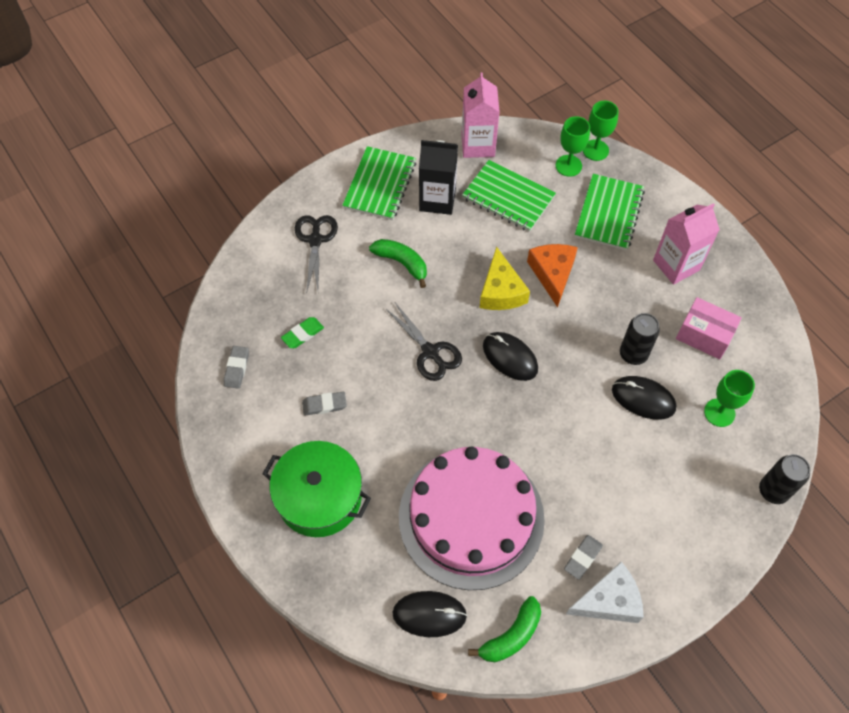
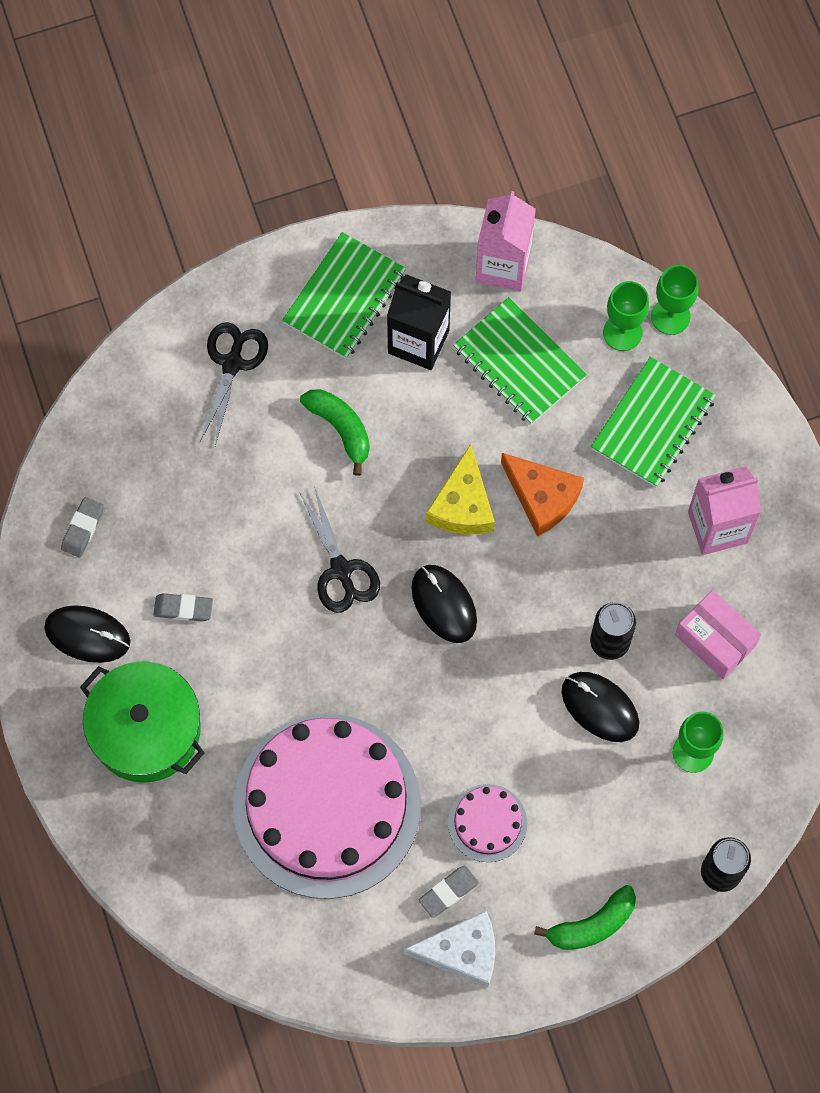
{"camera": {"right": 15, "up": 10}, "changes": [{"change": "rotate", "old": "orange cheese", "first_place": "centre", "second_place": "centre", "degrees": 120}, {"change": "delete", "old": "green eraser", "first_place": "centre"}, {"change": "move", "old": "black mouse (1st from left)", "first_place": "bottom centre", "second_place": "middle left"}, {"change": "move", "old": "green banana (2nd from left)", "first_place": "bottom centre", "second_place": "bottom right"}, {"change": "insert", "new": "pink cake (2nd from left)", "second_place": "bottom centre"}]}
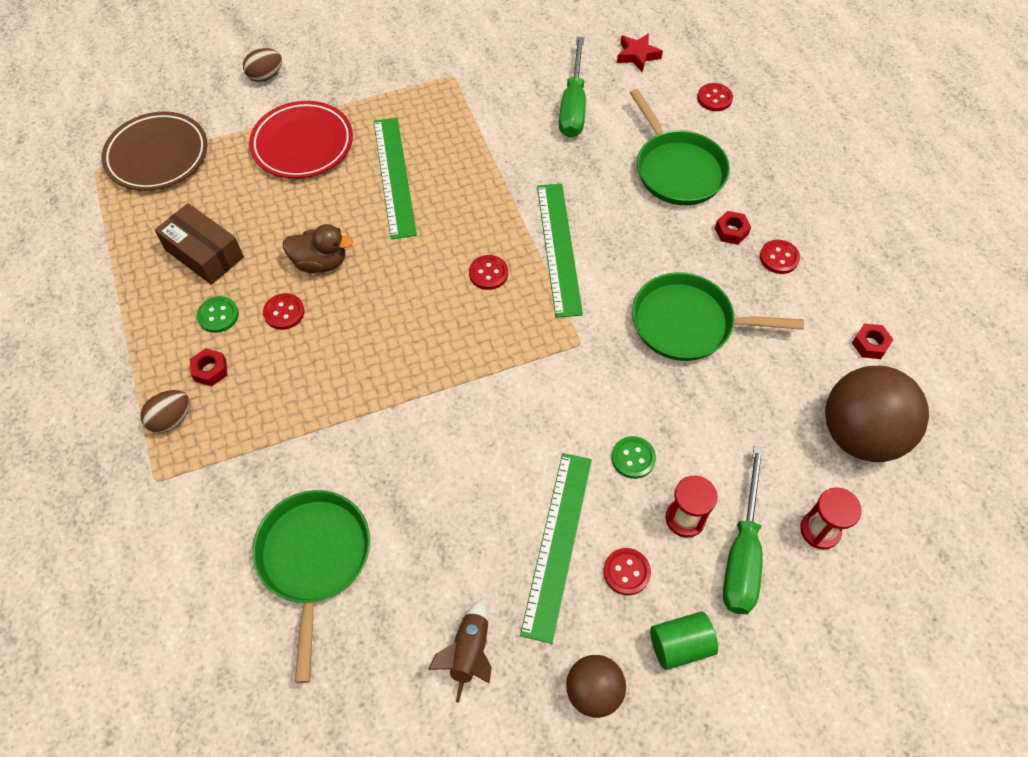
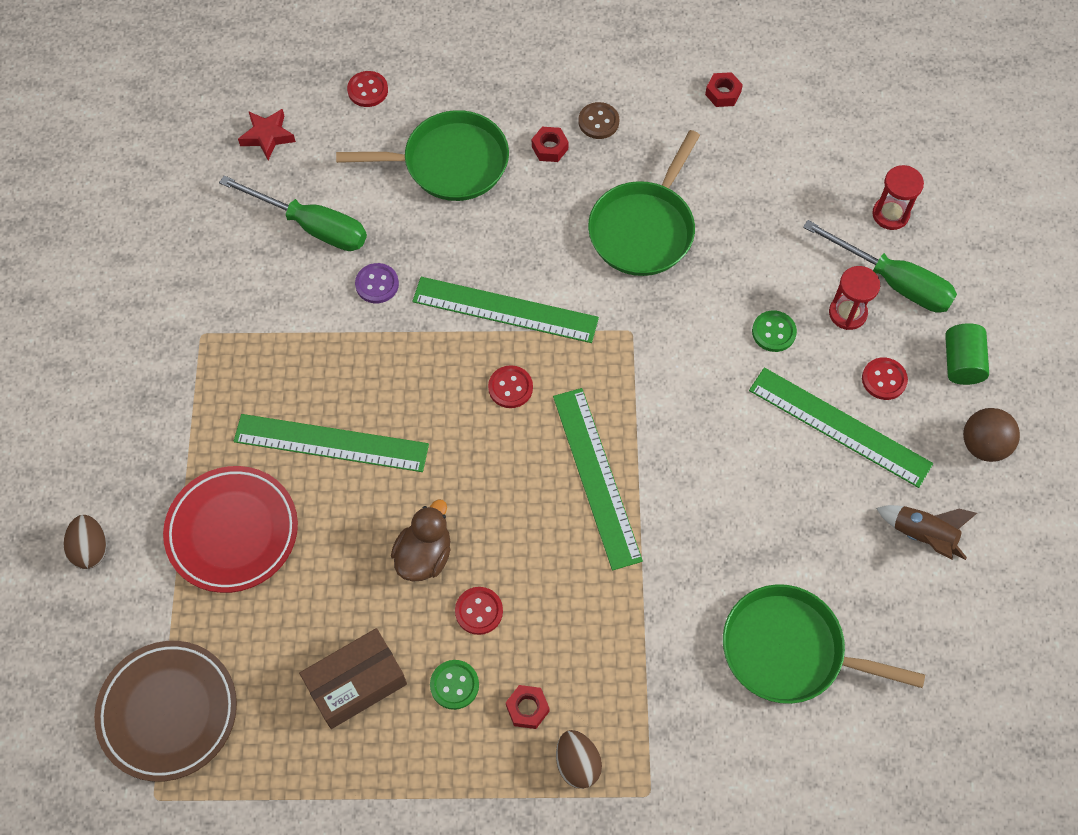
{"camera": {"right": -70, "up": 5}, "changes": [{"change": "recolor", "old": "red button (5th from left)", "new": "brown button", "first_place": "middle right", "second_place": "top centre"}, {"change": "delete", "old": "brown ball (2nd from left)", "first_place": "middle right"}, {"change": "insert", "new": "purple button", "second_place": "centre"}, {"change": "insert", "new": "green ruler (3rd from left)", "second_place": "centre"}]}
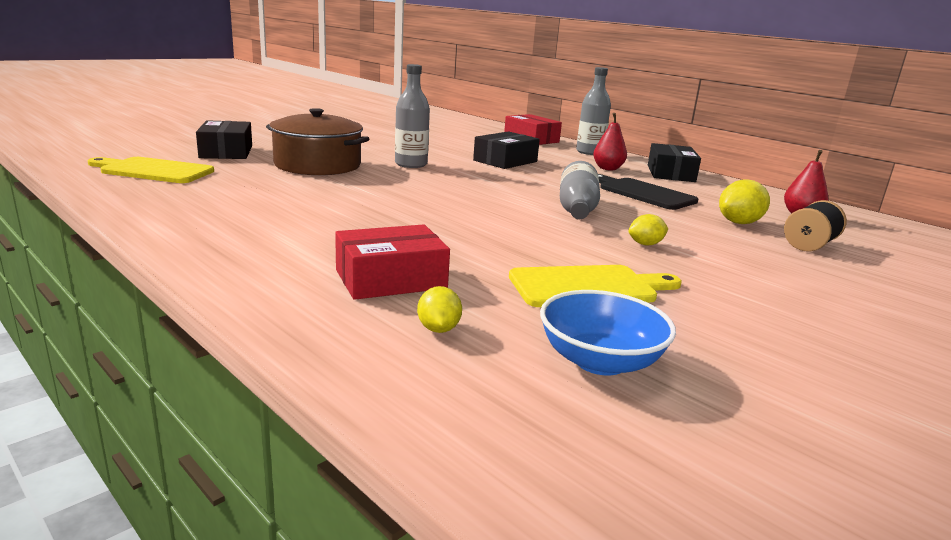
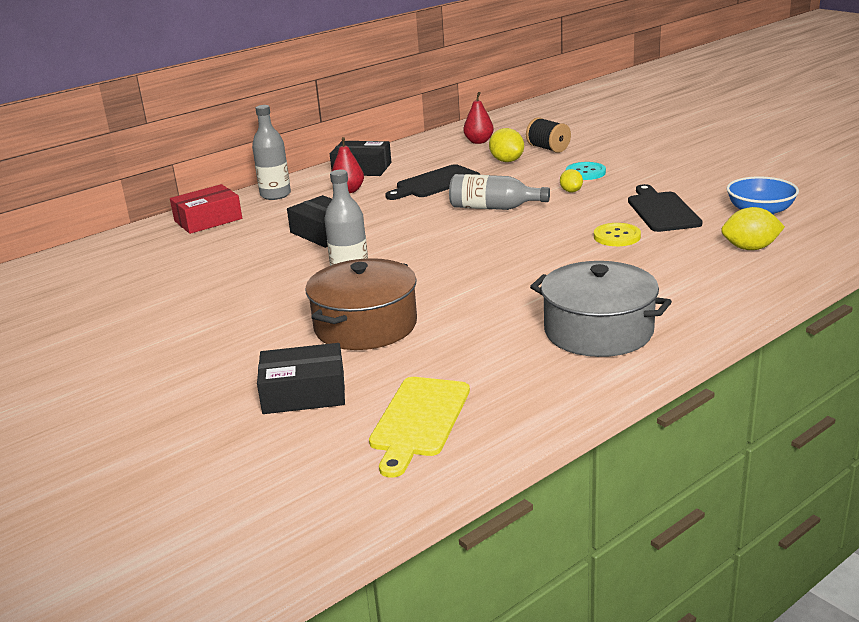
{"camera": {"right": -80, "up": 5}, "changes": [{"change": "delete", "old": "red box (1st from left)", "first_place": "centre"}, {"change": "recolor", "old": "yellow cutting board (2nd from left)", "new": "black cutting board (2nd from left)", "first_place": "centre", "second_place": "middle right"}, {"change": "resize", "old": "yellow lemon (1st from left in the first image)", "first_place": "centre", "second_place": "middle right", "factor": 1.61}, {"change": "insert", "new": "turquoise button", "second_place": "top right"}, {"change": "insert", "new": "yellow button", "second_place": "middle right"}, {"change": "insert", "new": "grey pot", "second_place": "middle right"}]}
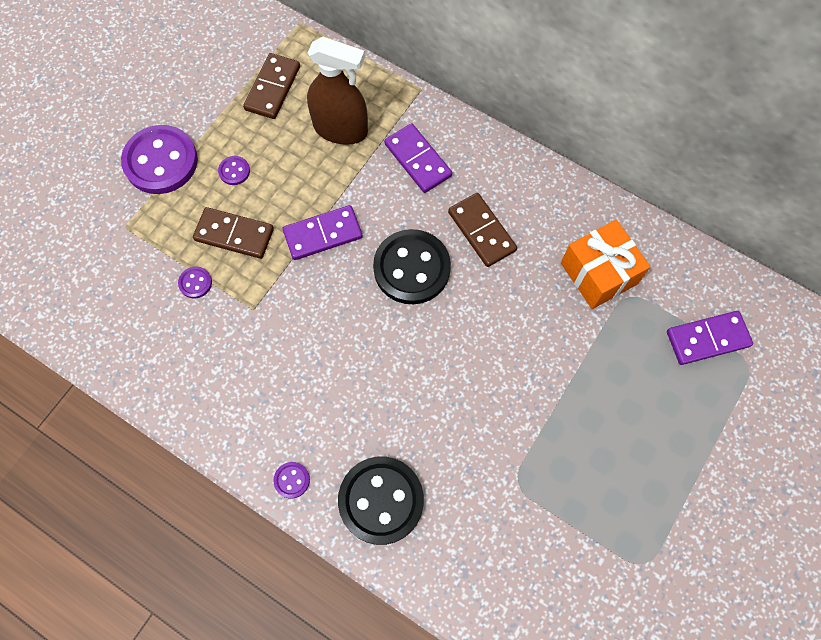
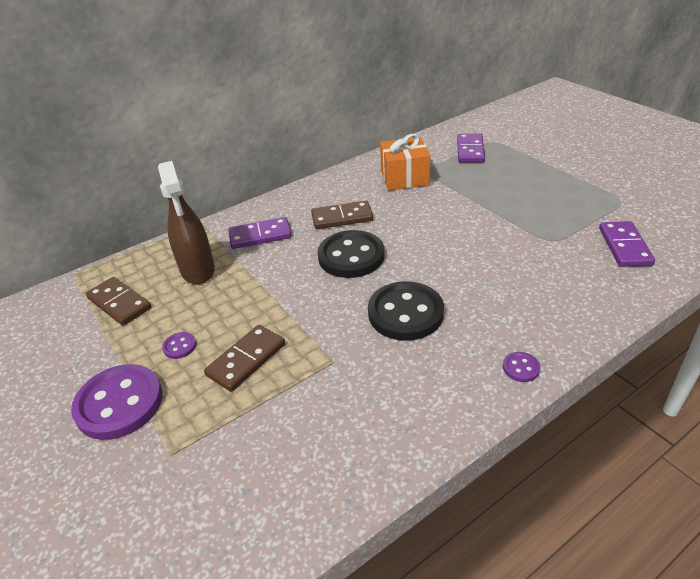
{"camera": {"right": -65, "up": -30}, "changes": [{"change": "rotate", "old": "brown spray bottle", "first_place": "top centre", "second_place": "middle left", "degrees": 120}, {"change": "move", "old": "purple domino (1st from left in the first image)", "new": "purple domino (3rd from left)", "first_place": "centre", "second_place": "middle right"}, {"change": "delete", "old": "purple button (2nd from left)", "first_place": "middle left"}, {"change": "move", "old": "black button (1st from left in the first image)", "new": "black button (2nd from left)", "first_place": "bottom centre", "second_place": "centre"}]}
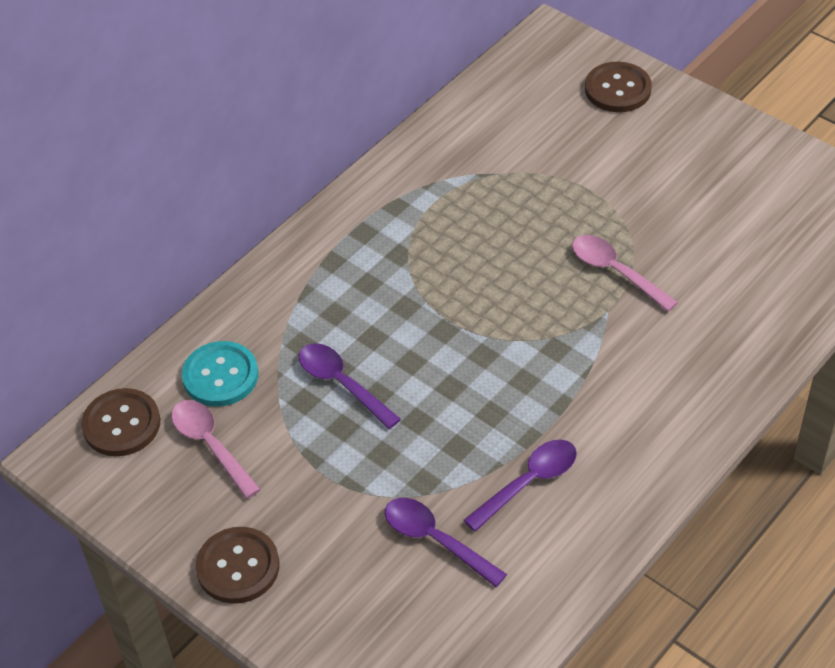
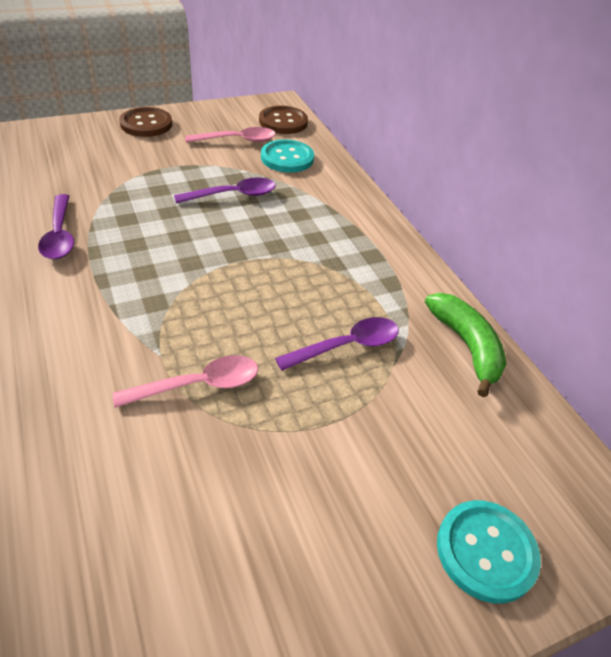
{"camera": {"right": 110, "up": -5}, "changes": [{"change": "recolor", "old": "brown button (3rd from left)", "new": "turquoise button (2nd from left)", "first_place": "top right", "second_place": "bottom right"}, {"change": "move", "old": "purple spoon (2nd from left in the first image)", "new": "purple spoon (3rd from left)", "first_place": "bottom centre", "second_place": "centre"}, {"change": "insert", "new": "green banana", "second_place": "middle right"}]}
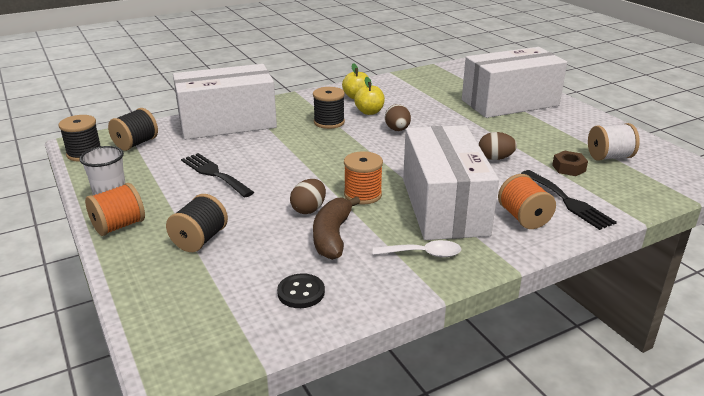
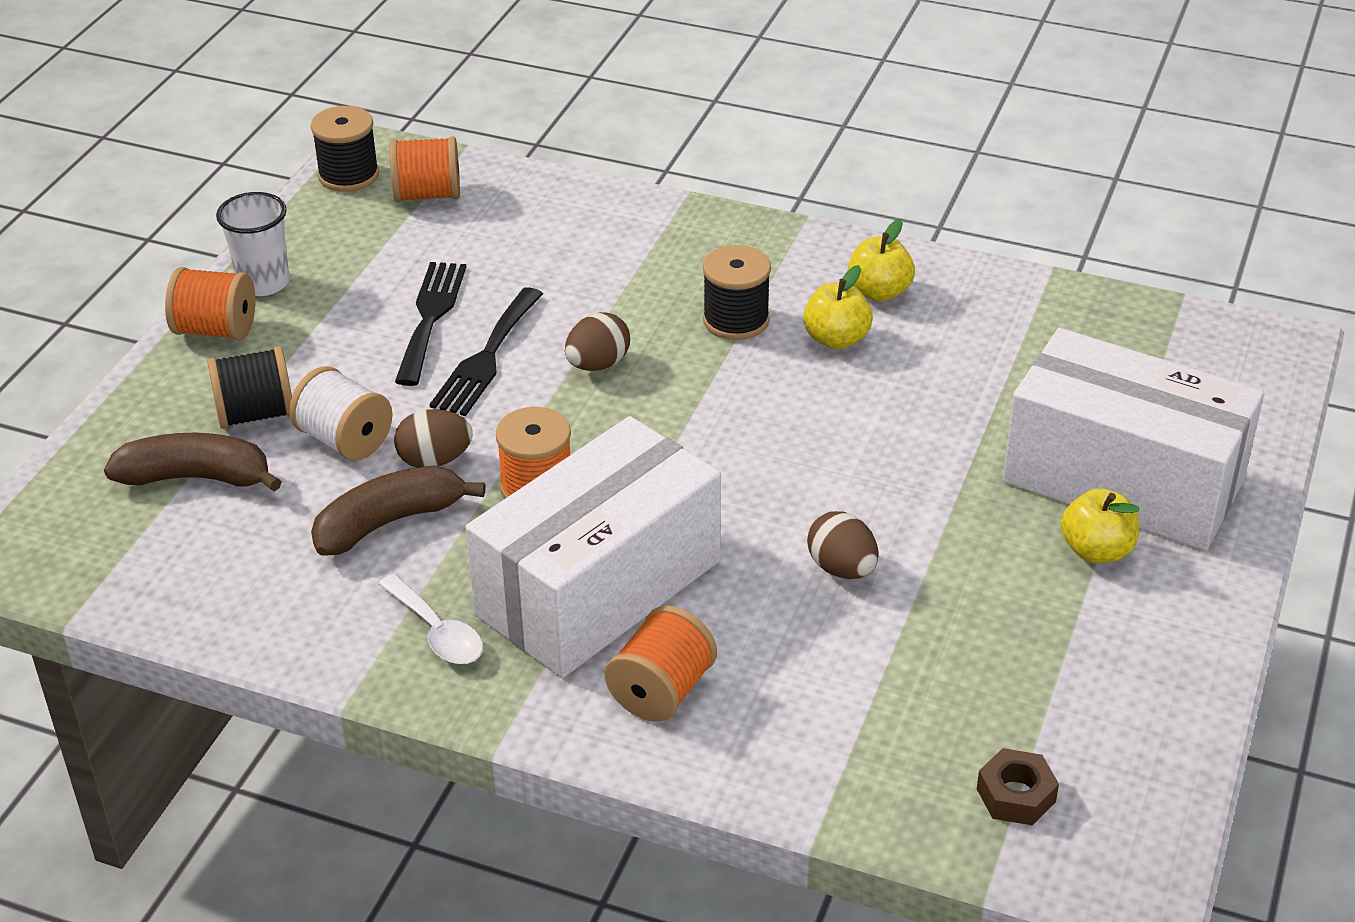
{"camera": {"right": 50, "up": 10}, "changes": [{"change": "delete", "old": "white box (1st from left)", "first_place": "top left"}, {"change": "move", "old": "brown egg (2nd from left)", "first_place": "top centre", "second_place": "centre"}, {"change": "recolor", "old": "black spool (2nd from left)", "new": "orange spool (2nd from left)", "first_place": "top left", "second_place": "top left"}, {"change": "move", "old": "white spool", "first_place": "middle right", "second_place": "middle left"}, {"change": "move", "old": "brown nut", "first_place": "middle right", "second_place": "bottom right"}, {"change": "move", "old": "black fork (2nd from left)", "first_place": "middle right", "second_place": "centre"}, {"change": "delete", "old": "black button", "first_place": "bottom centre"}, {"change": "insert", "new": "brown banana (1st from left)", "second_place": "middle left"}, {"change": "insert", "new": "yellow apple (3rd from left)", "second_place": "middle right"}]}
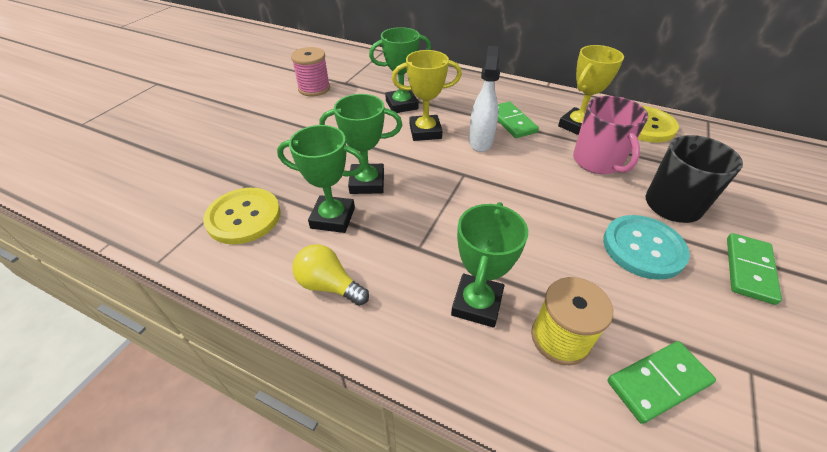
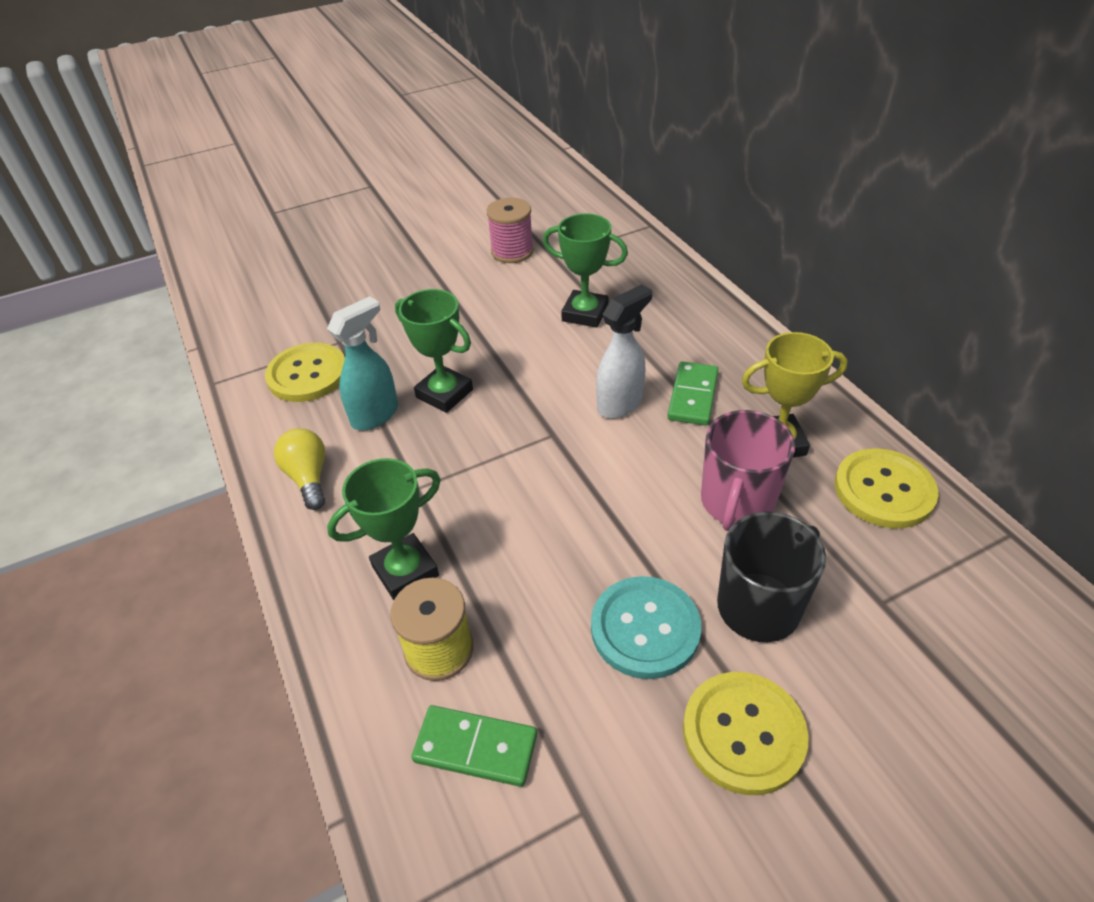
{"camera": {"right": 40, "up": 0}, "changes": [{"change": "delete", "old": "yellow trophy (1st from left)", "first_place": "top centre"}, {"change": "replace", "old": "green trophy (1st from left)", "new": "turquoise spray bottle", "first_place": "centre", "second_place": "middle left"}, {"change": "replace", "old": "green domino (3rd from left)", "new": "yellow button (2nd from left)", "first_place": "middle right", "second_place": "bottom right"}]}
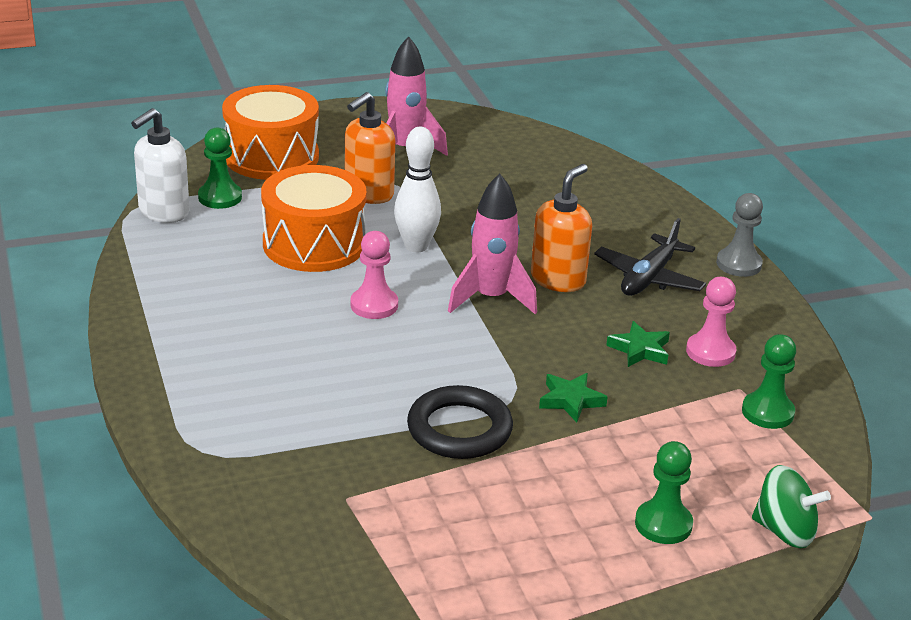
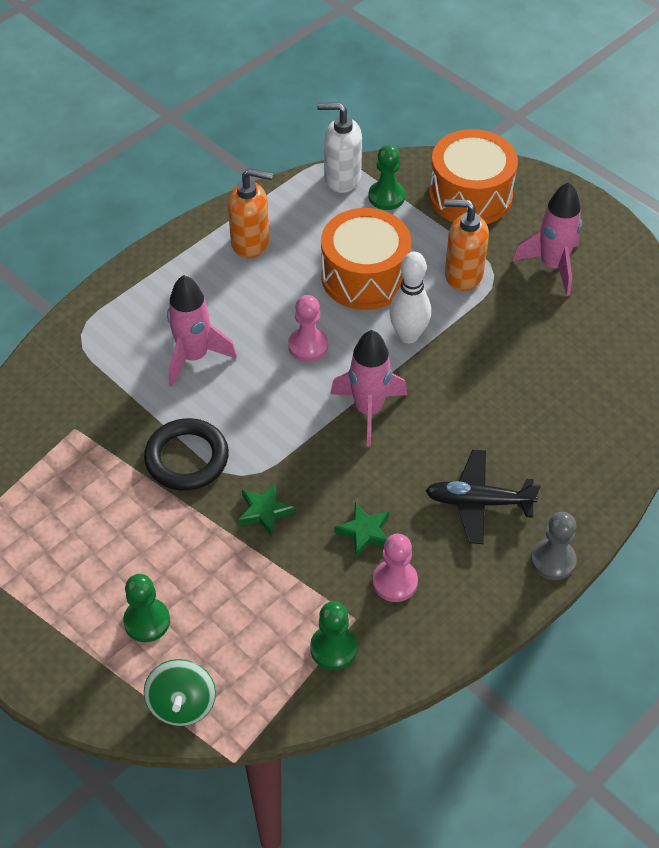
{"camera": {"right": 65, "up": 20}, "changes": [{"change": "move", "old": "orange soap dispenser (2nd from left in the first image)", "new": "orange soap dispenser (1st from left)", "first_place": "centre", "second_place": "top centre"}, {"change": "insert", "new": "pink rocket (1st from left)", "second_place": "middle left"}]}
